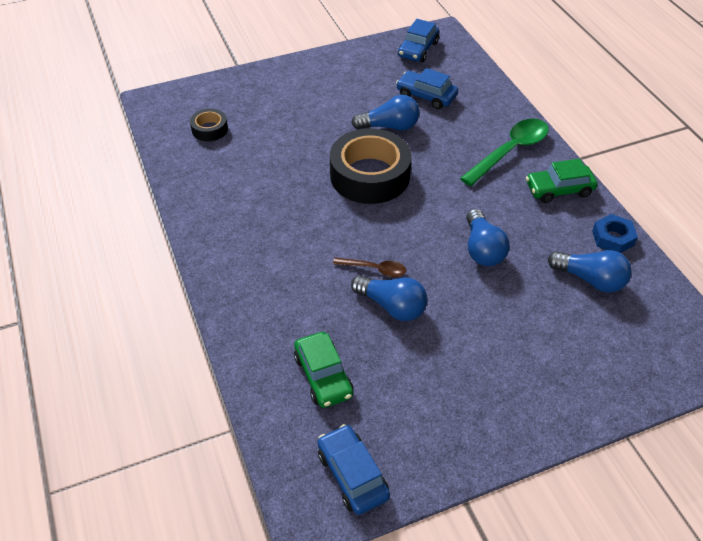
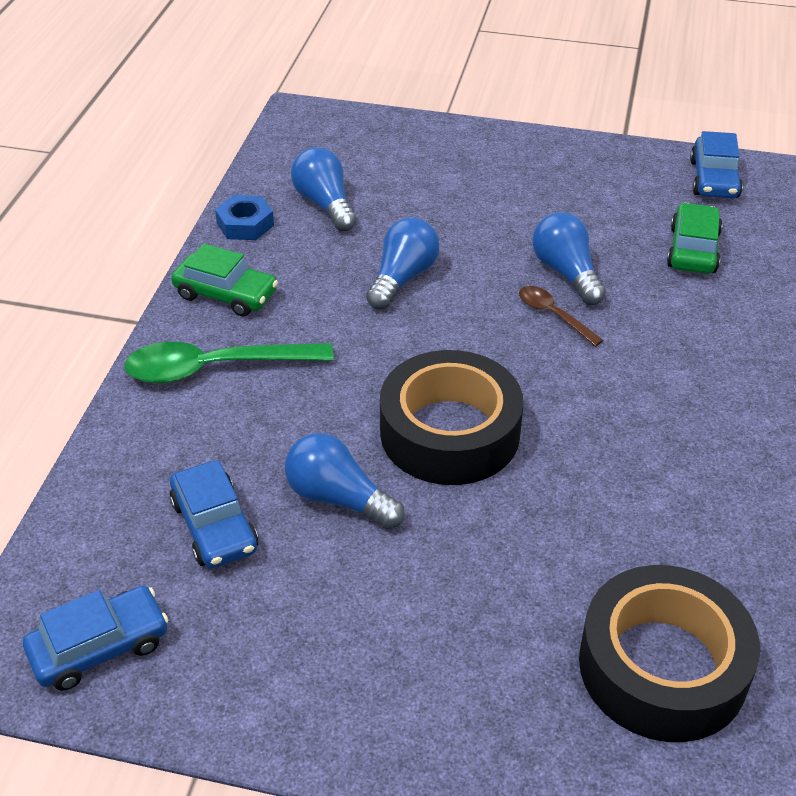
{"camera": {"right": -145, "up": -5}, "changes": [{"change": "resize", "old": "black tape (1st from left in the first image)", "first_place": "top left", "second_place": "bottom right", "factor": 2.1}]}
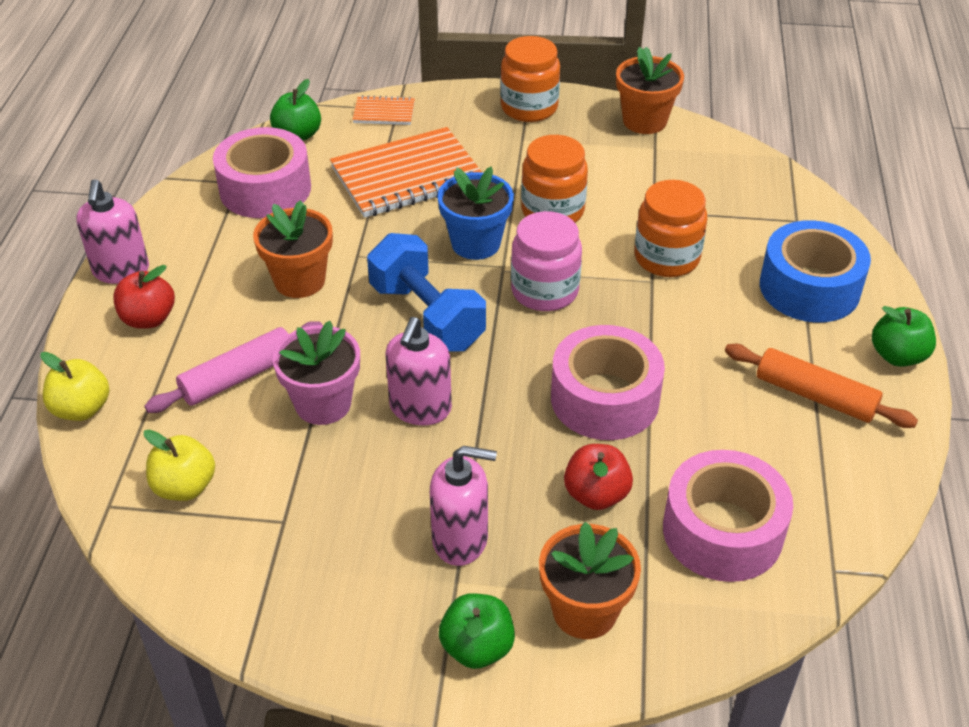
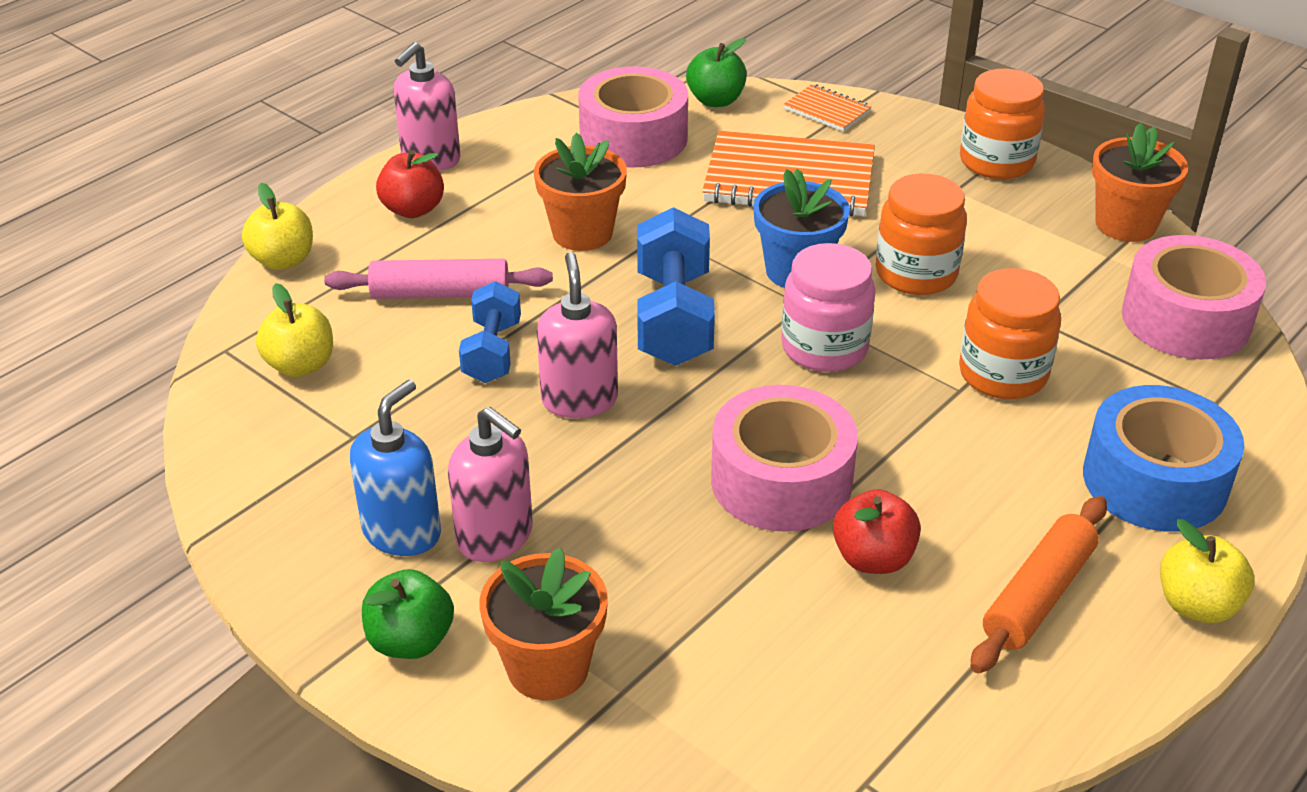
{"camera": {"right": 35, "up": -5}, "changes": [{"change": "recolor", "old": "green apple (3rd from left)", "new": "yellow apple (3rd from left)", "first_place": "middle right", "second_place": "bottom right"}, {"change": "rotate", "old": "pink soap dispenser (2nd from left in the first image)", "first_place": "centre", "second_place": "centre", "degrees": 120}, {"change": "replace", "old": "pink flower pot", "new": "blue dumbbell (1st from left)", "first_place": "middle left", "second_place": "centre"}, {"change": "rotate", "old": "orange rolling pin", "first_place": "middle right", "second_place": "bottom right", "degrees": 60}, {"change": "move", "old": "red apple (2nd from left)", "first_place": "centre", "second_place": "bottom right"}, {"change": "move", "old": "pink tape (3rd from left)", "first_place": "bottom right", "second_place": "middle right"}, {"change": "insert", "new": "blue soap dispenser", "second_place": "middle left"}]}
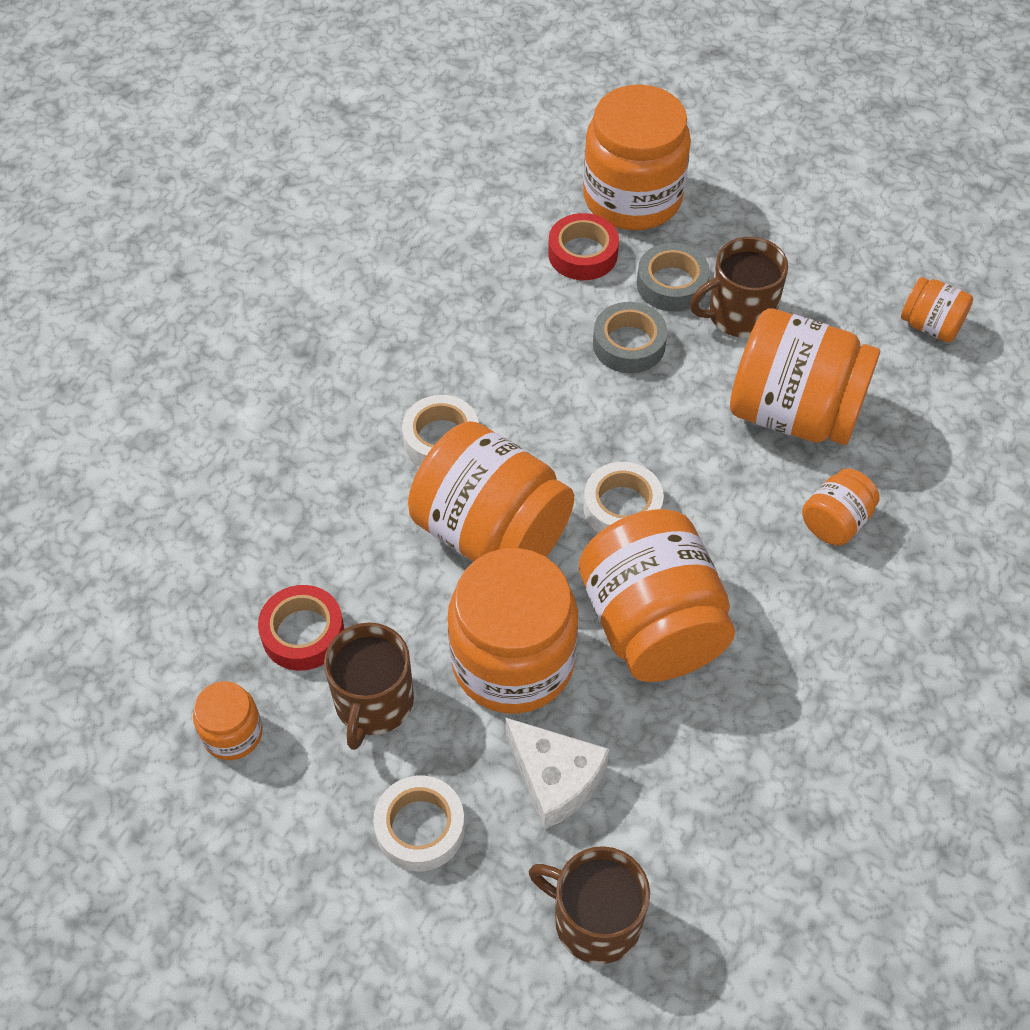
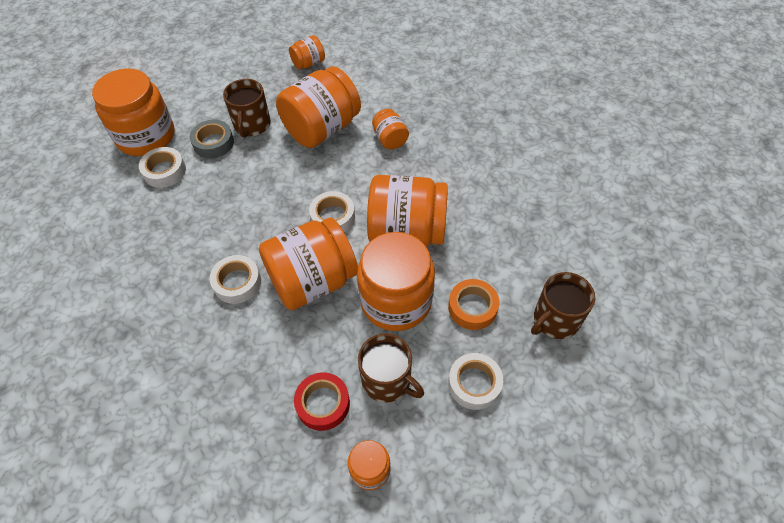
{"camera": {"right": -65, "up": 0}, "changes": [{"change": "recolor", "old": "red tape (2nd from left)", "new": "white tape (1st from left)", "first_place": "top centre", "second_place": "top left"}, {"change": "delete", "old": "grey tape (1st from left)", "first_place": "top centre"}, {"change": "replace", "old": "white cheese", "new": "orange tape", "first_place": "bottom centre", "second_place": "centre"}]}
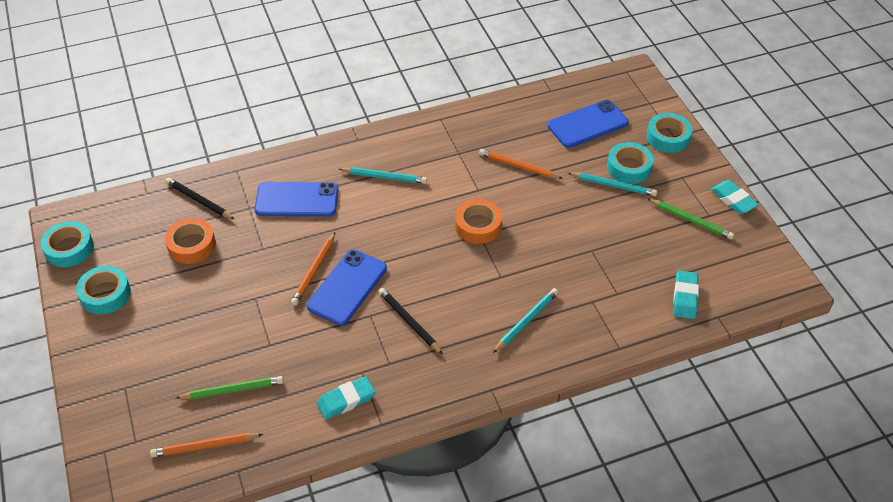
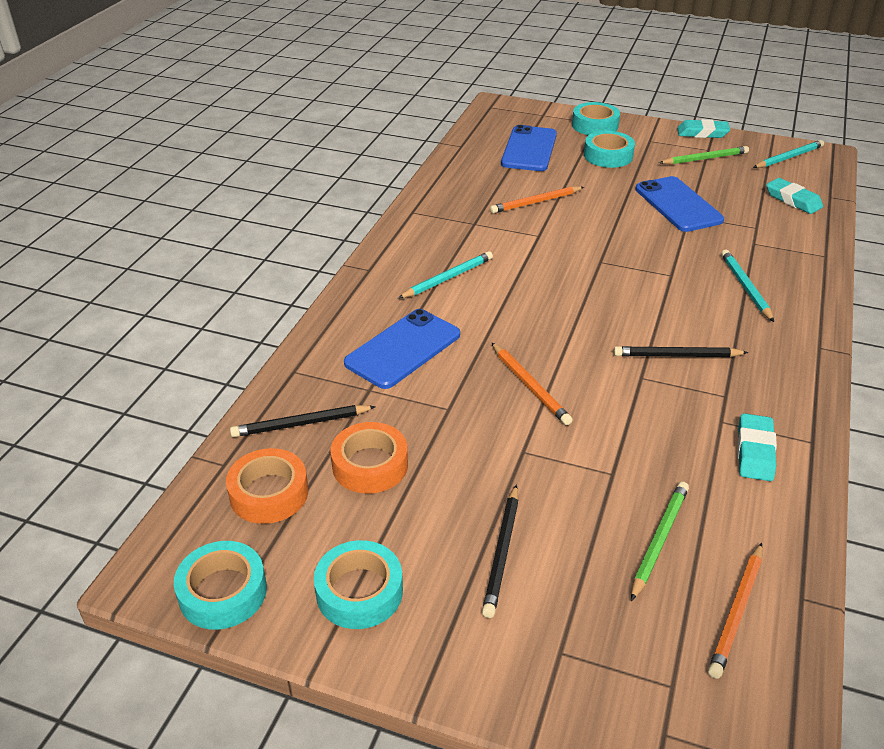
{"camera": {"right": -50, "up": -10}, "changes": [{"change": "move", "old": "turquoise pencil (3rd from left)", "first_place": "middle right", "second_place": "top right"}, {"change": "move", "old": "orange tape (2nd from left in the first image)", "new": "orange tape (1st from left)", "first_place": "centre", "second_place": "middle left"}, {"change": "move", "old": "blue phone (2nd from left in the first image)", "new": "blue phone (3rd from left)", "first_place": "centre", "second_place": "top right"}, {"change": "insert", "new": "black pencil (2nd from left)", "second_place": "bottom centre"}]}
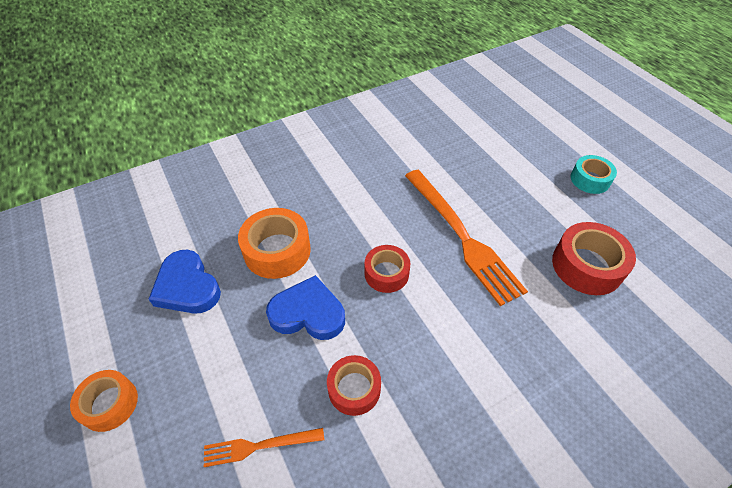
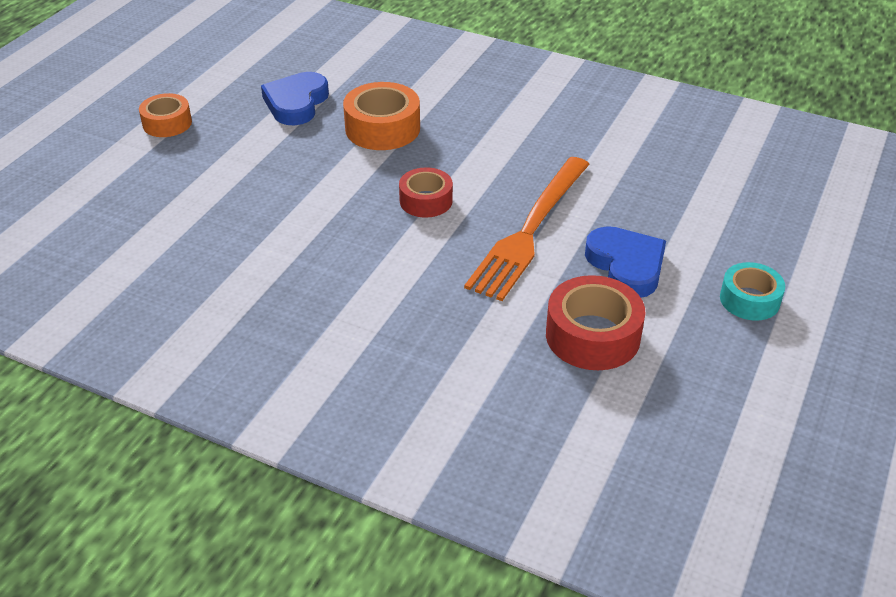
{"camera": {"right": 55, "up": -10}, "changes": [{"change": "move", "old": "blue heart (2nd from left)", "first_place": "centre", "second_place": "middle right"}, {"change": "delete", "old": "red tape (1st from left)", "first_place": "bottom centre"}, {"change": "delete", "old": "orange fork (1st from left)", "first_place": "bottom centre"}]}
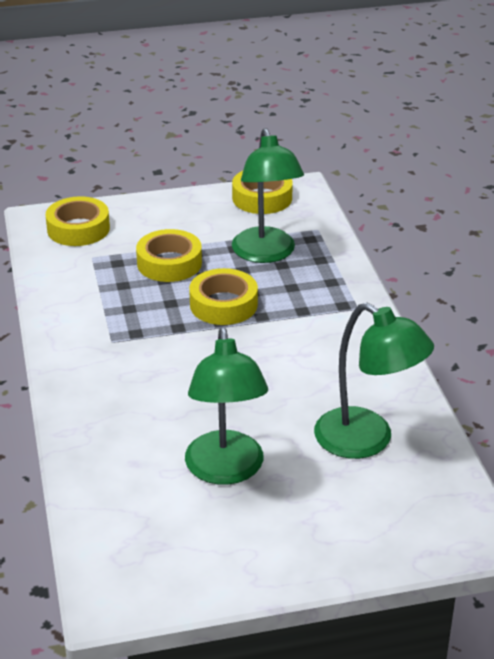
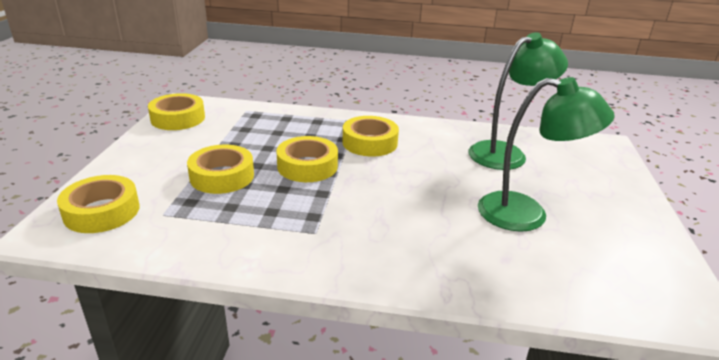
{"camera": {"right": -70, "up": -5}, "changes": [{"change": "delete", "old": "green lamp (2nd from left)", "first_place": "top centre"}, {"change": "insert", "new": "yellow tape (5th from left)", "second_place": "centre"}]}
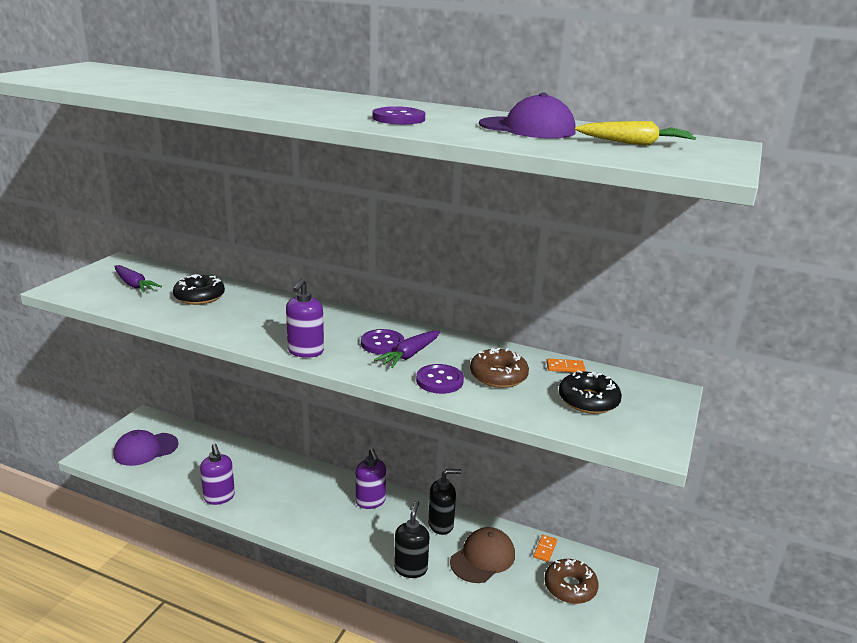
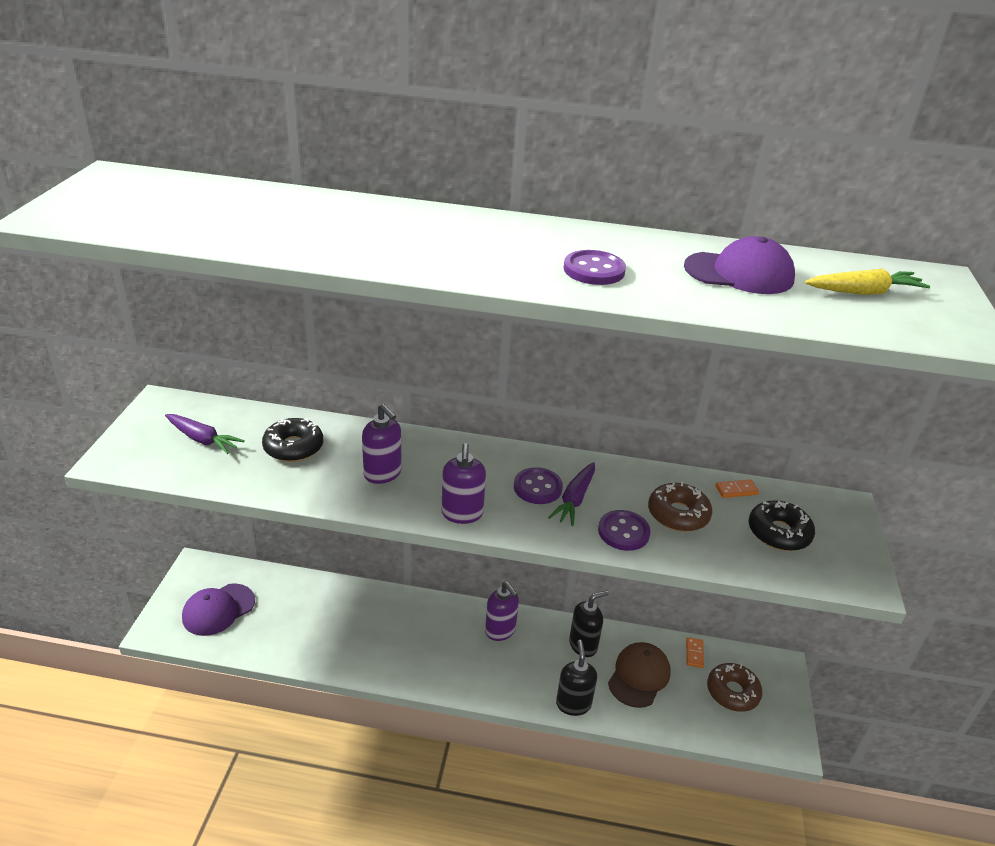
{"camera": {"right": -15, "up": 10}, "changes": [{"change": "move", "old": "purple soap dispenser (1st from left)", "first_place": "bottom left", "second_place": "centre"}]}
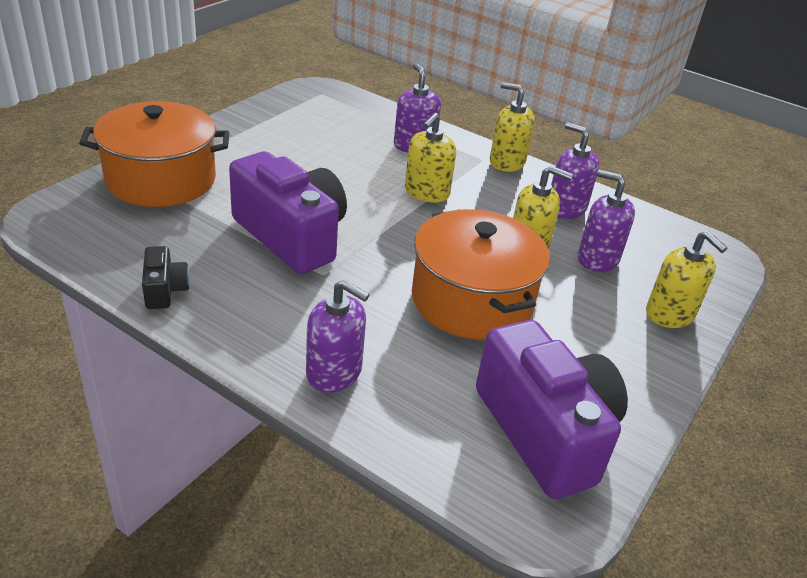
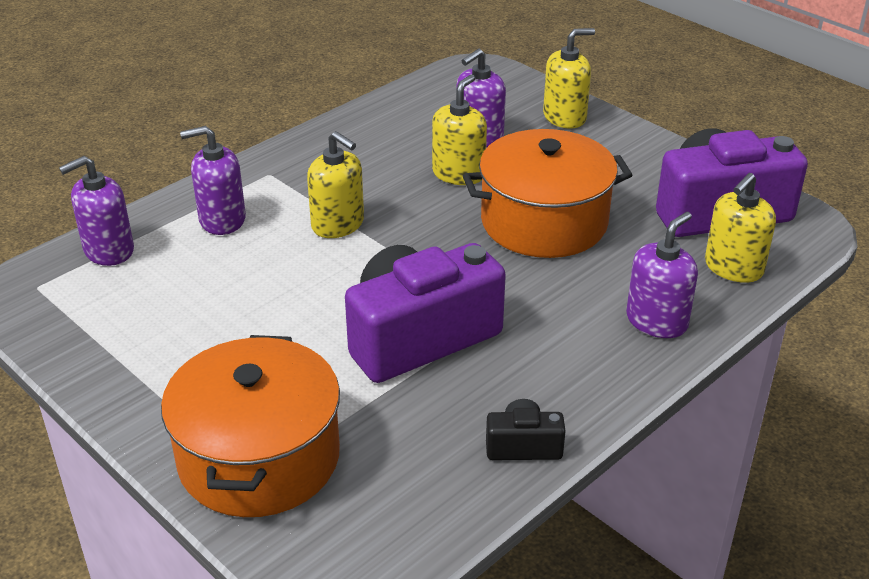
{"camera": {"right": -75, "up": 0}, "changes": [{"change": "move", "old": "yellow soap dispenser (2nd from left in the first image)", "new": "yellow soap dispenser (4th from left)", "first_place": "top centre", "second_place": "middle right"}, {"change": "move", "old": "purple soap dispenser (3rd from left in the first image)", "new": "purple soap dispenser (1st from left)", "first_place": "top right", "second_place": "middle left"}]}
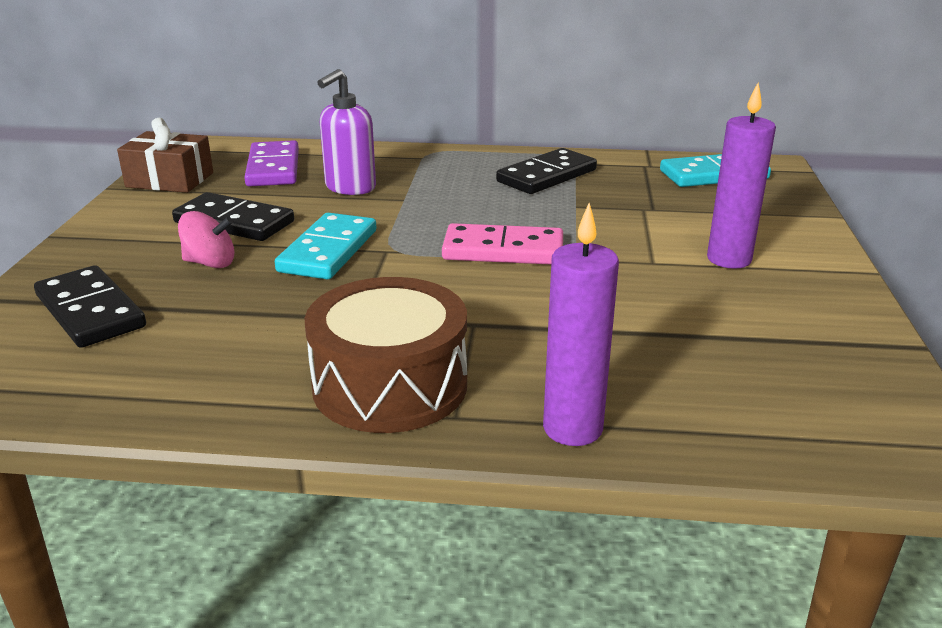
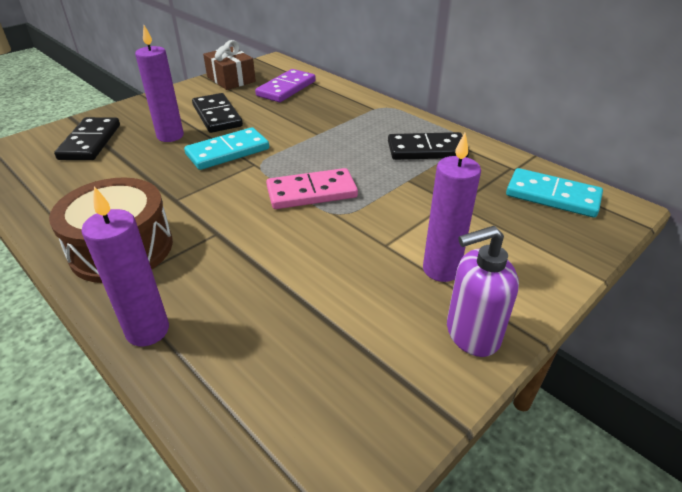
{"camera": {"right": 40, "up": 10}, "changes": [{"change": "move", "old": "purple soap dispenser", "first_place": "top centre", "second_place": "middle right"}, {"change": "replace", "old": "pink spinning top", "new": "purple candle (2nd from left)", "first_place": "middle left", "second_place": "top left"}, {"change": "rotate", "old": "pink domino", "first_place": "centre", "second_place": "centre", "degrees": -60}]}
